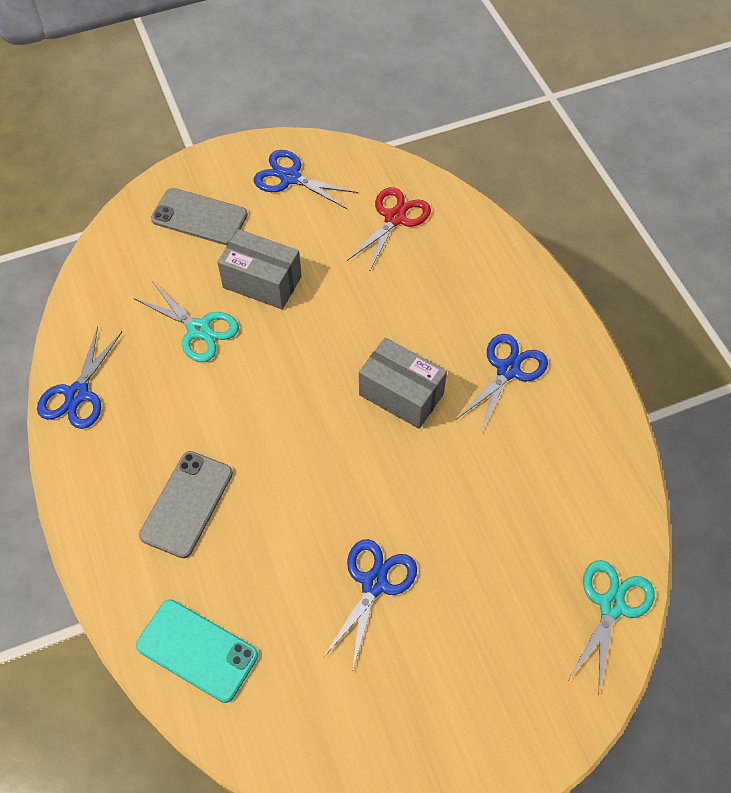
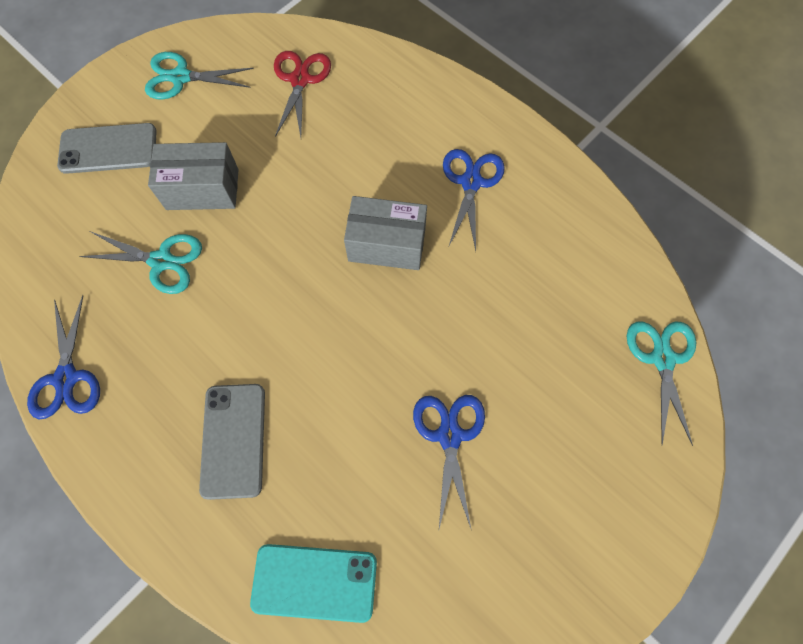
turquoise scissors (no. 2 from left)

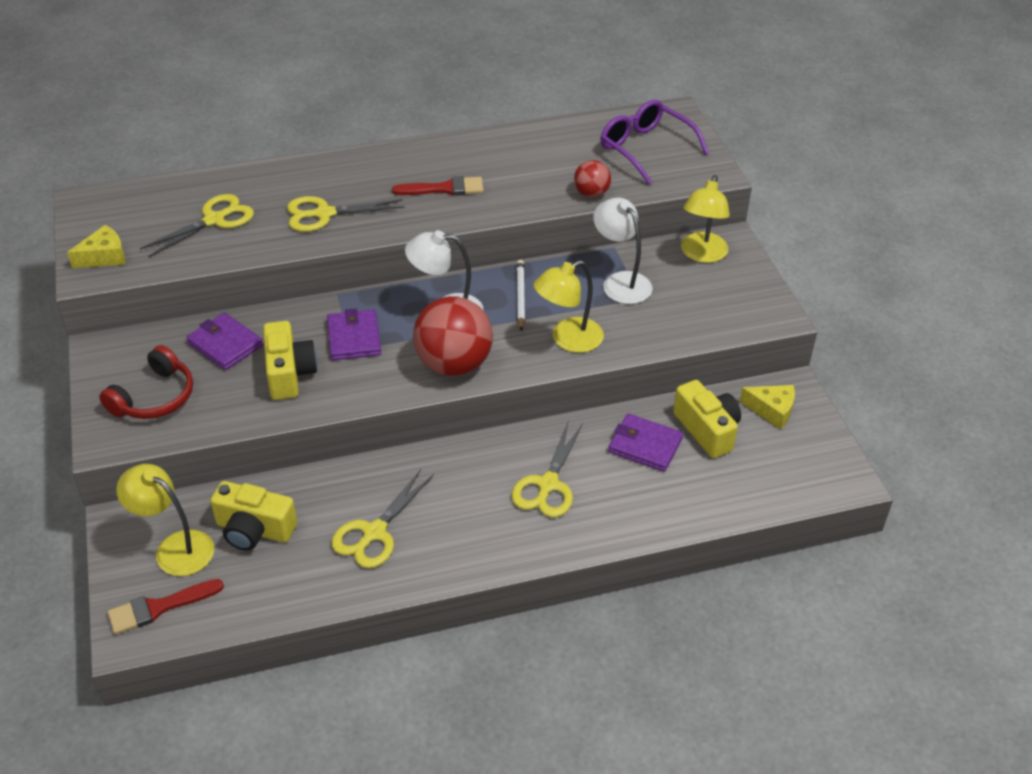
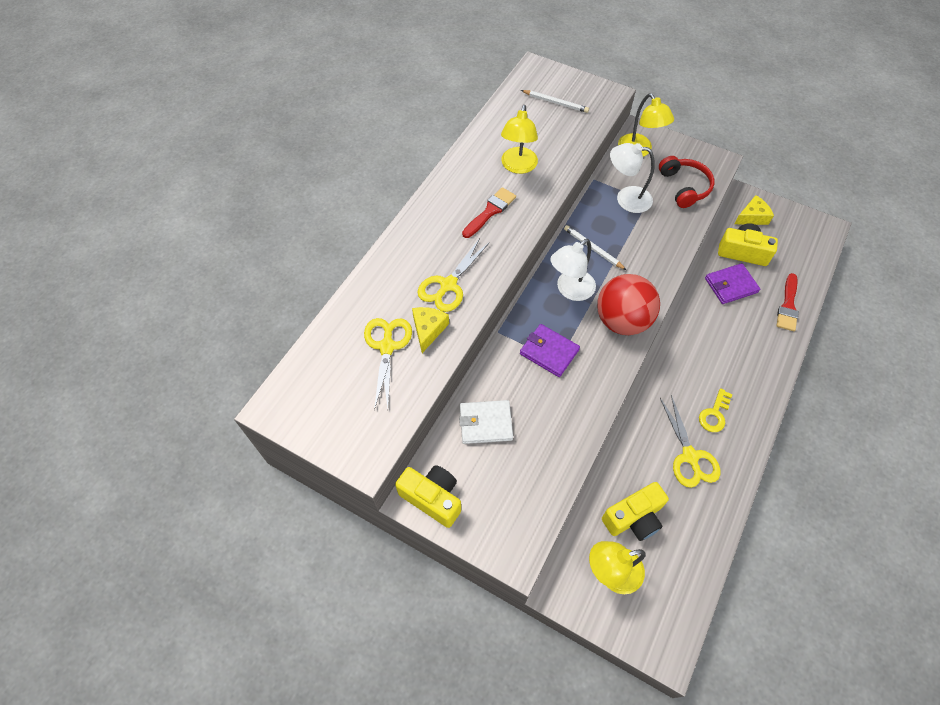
yellow camera (no. 1 from left)
yellow cheese (no. 1 from left)
white wallet
yellow lamp (no. 1 from left)
white pencil (no. 1 from left)
red headphones
yellow key
red brush (no. 2 from left)
yellow scissors (no. 4 from left in the first image)
red ball (no. 2 from left in the first image)

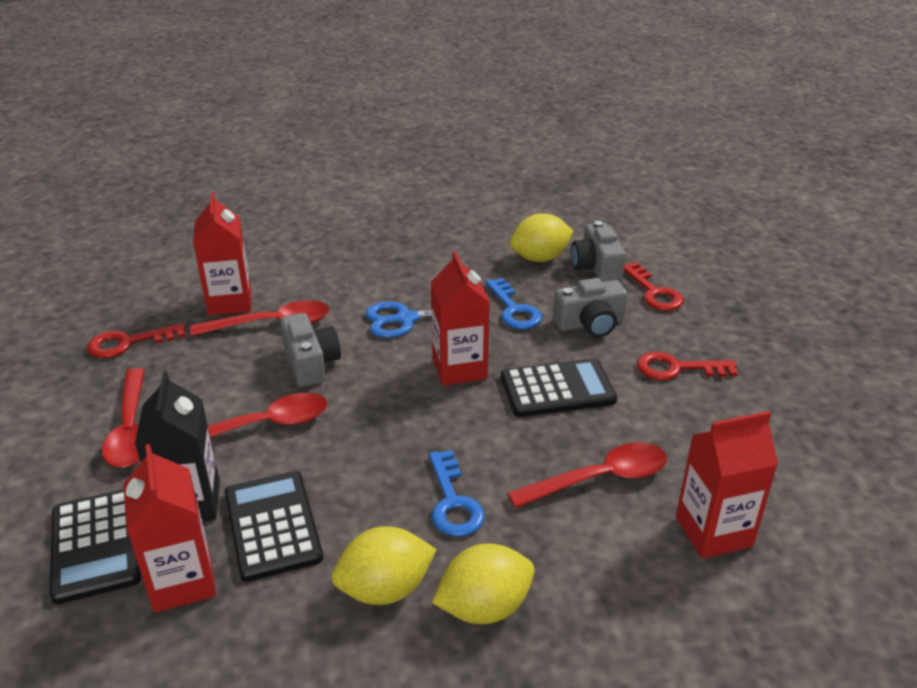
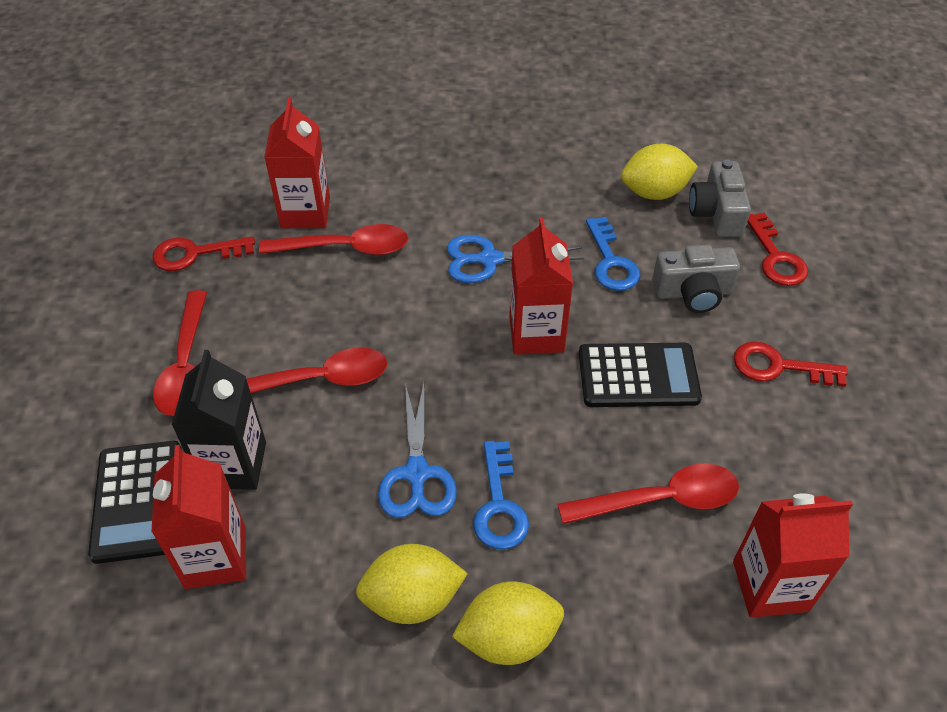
blue scissors (no. 1 from left)
black calculator (no. 2 from left in the first image)
grey camera (no. 1 from left in the first image)

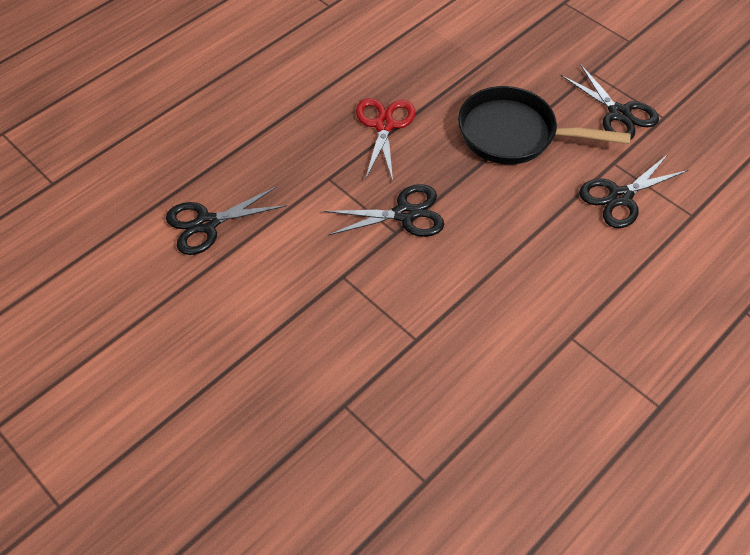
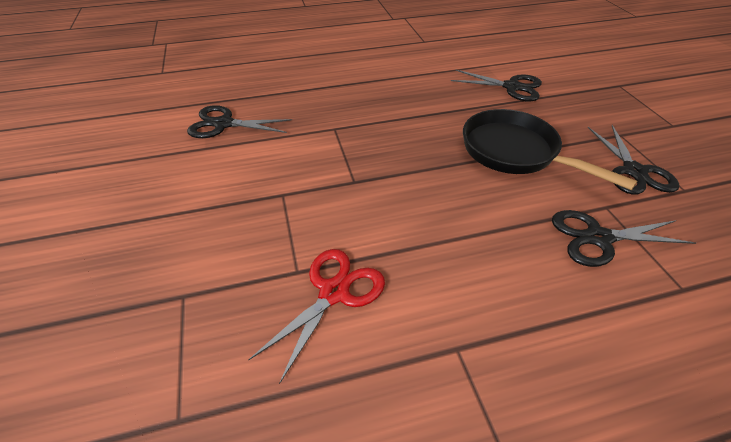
red scissors
black scissors (no. 2 from left)

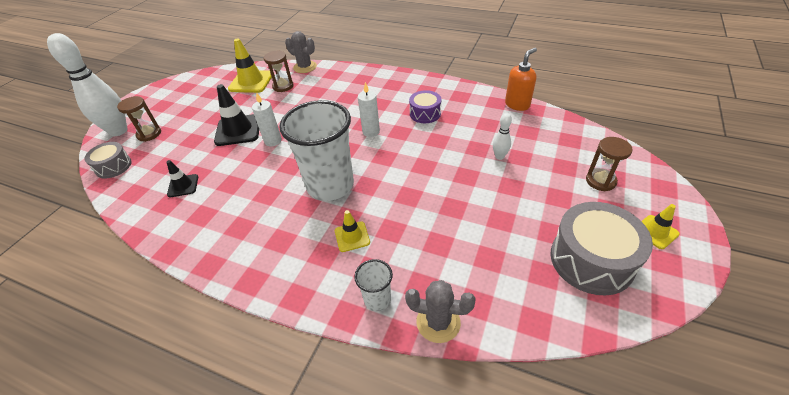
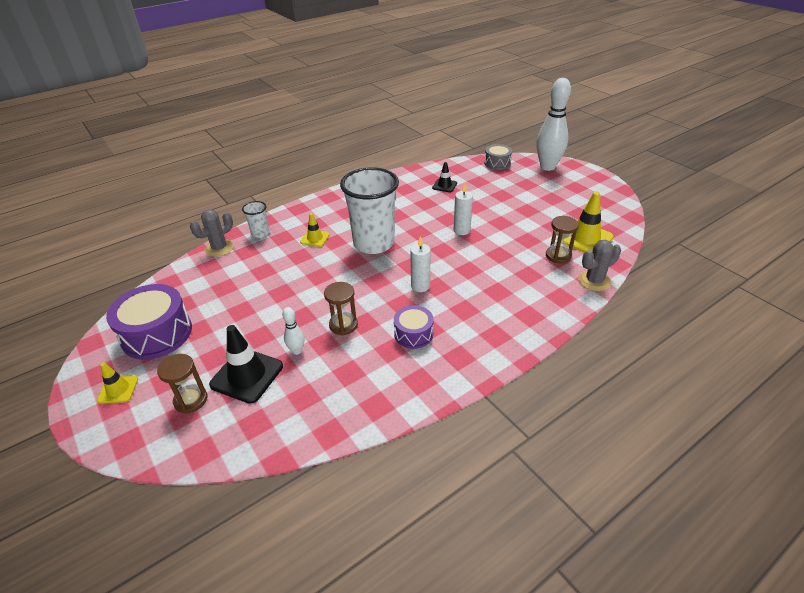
purple drum (no. 1 from left)
black traffic cone (no. 1 from left)
brown hourglass (no. 2 from left)
orange soap dispenser

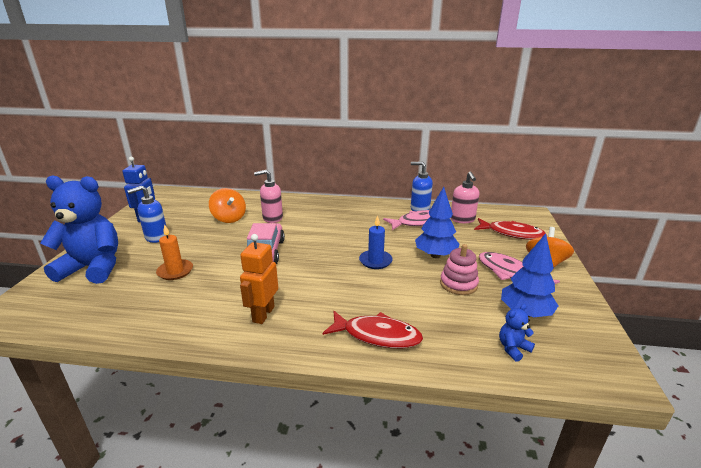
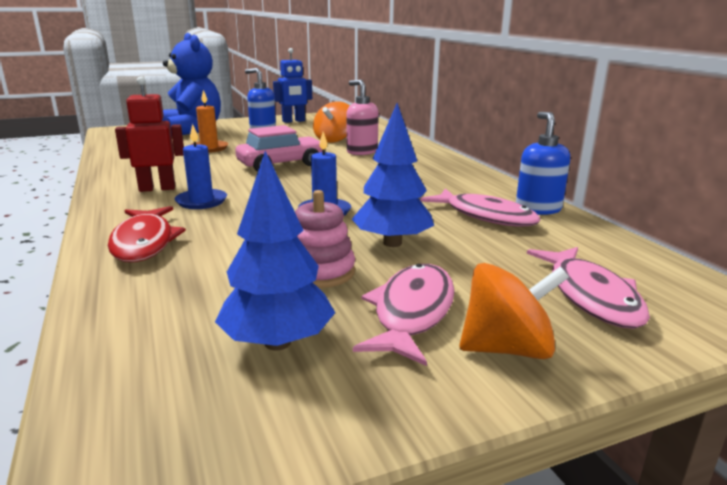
red robot
blue candle (no. 1 from left)
pink fish (no. 3 from left)
pink soap dispenser (no. 2 from left in the first image)
blue teddy bear (no. 2 from left in the first image)

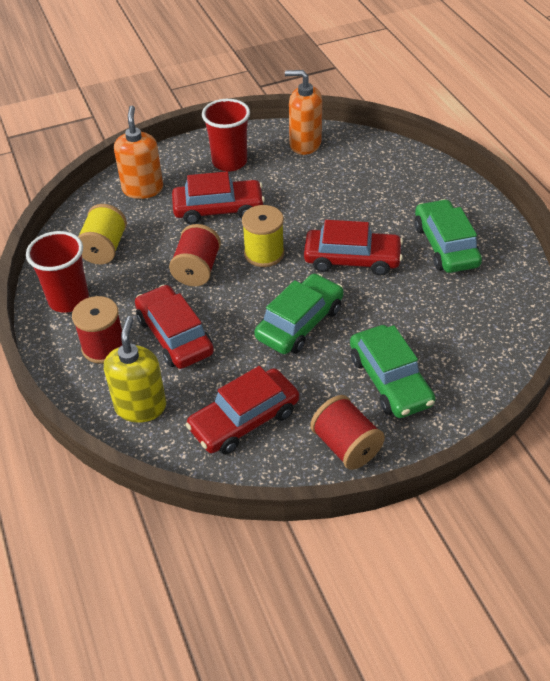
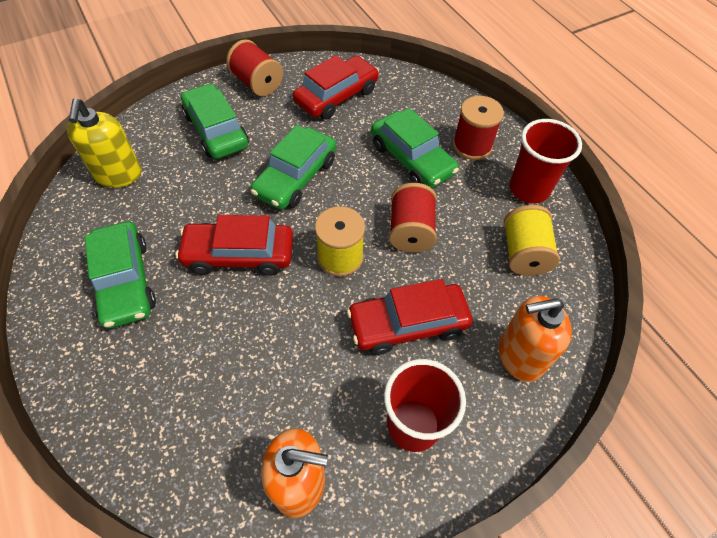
yellow soap dispenser
green car (no. 4 from left)
orange soap dispenser (no. 2 from left)

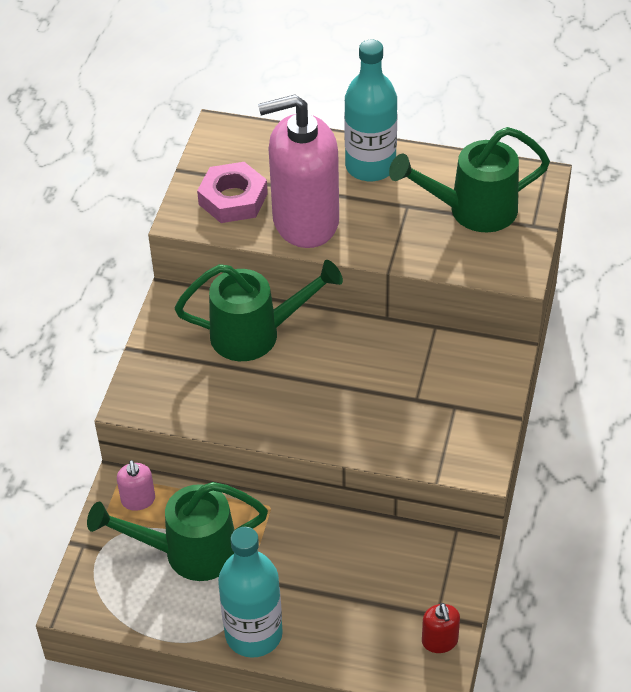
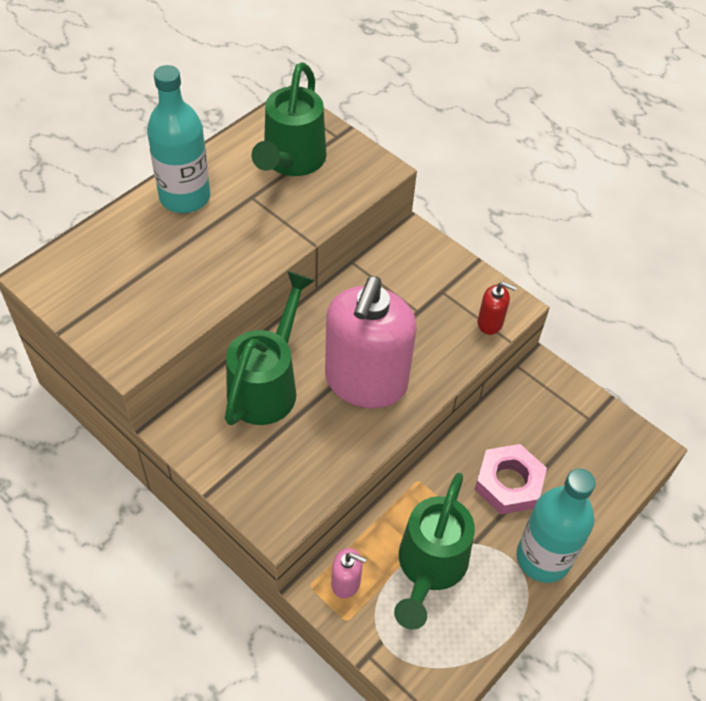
pink soap dispenser (no. 2 from left)
pink nut
red soap dispenser

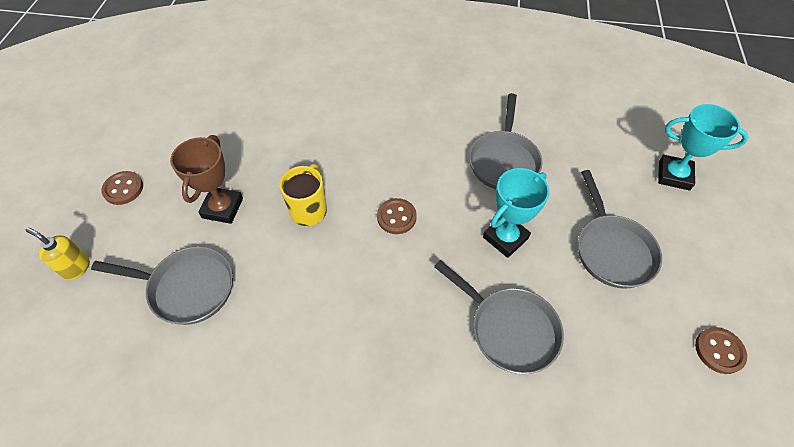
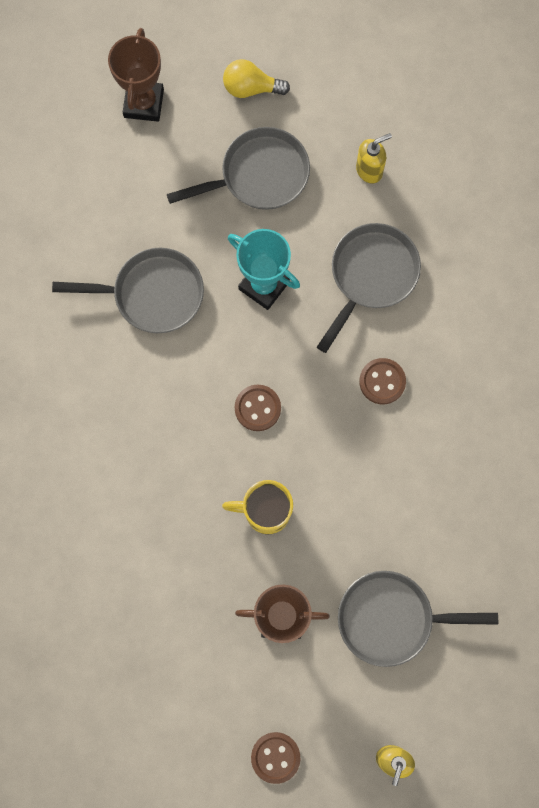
brown trophy (no. 1 from left)
yellow light bulb
grey pan (no. 4 from left)
yellow soap dispenser (no. 1 from left)
brown button (no. 3 from left)

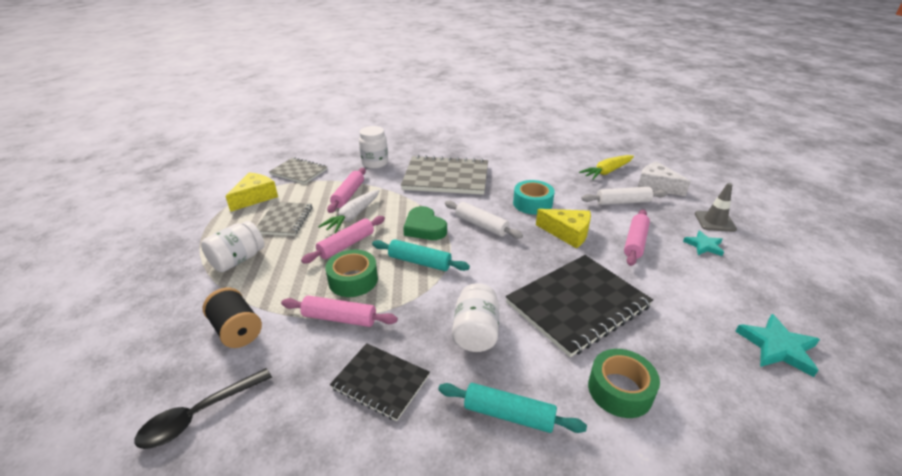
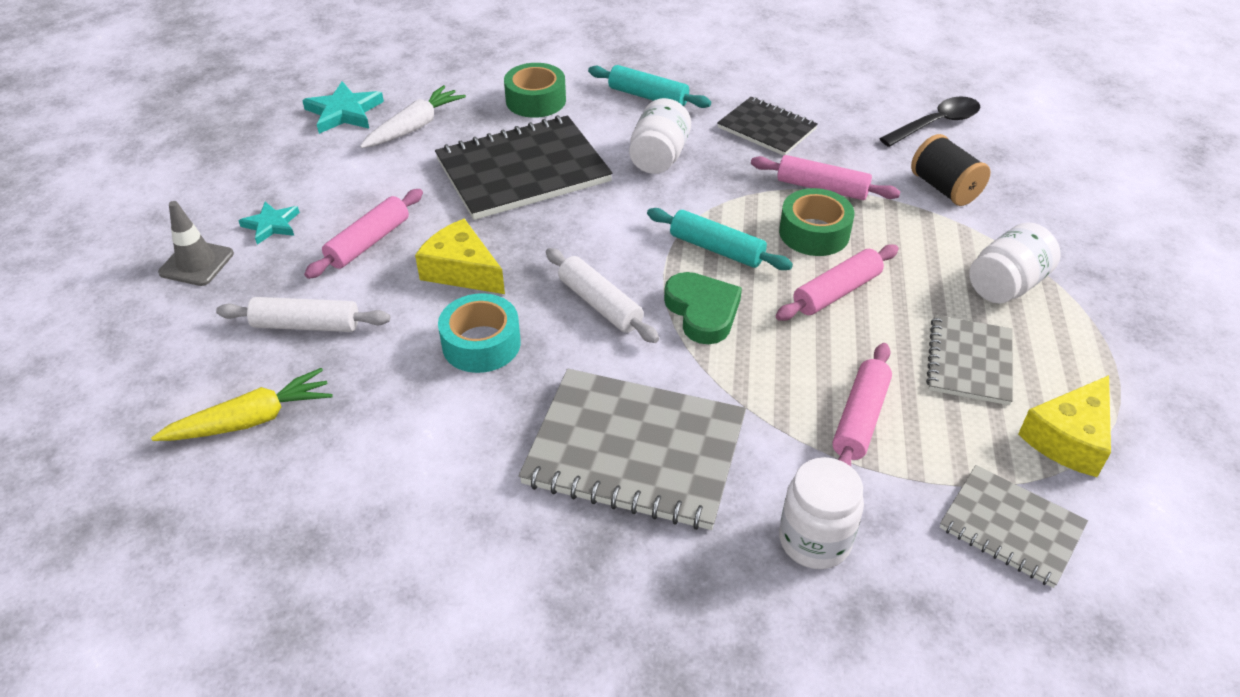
white carrot
white cheese

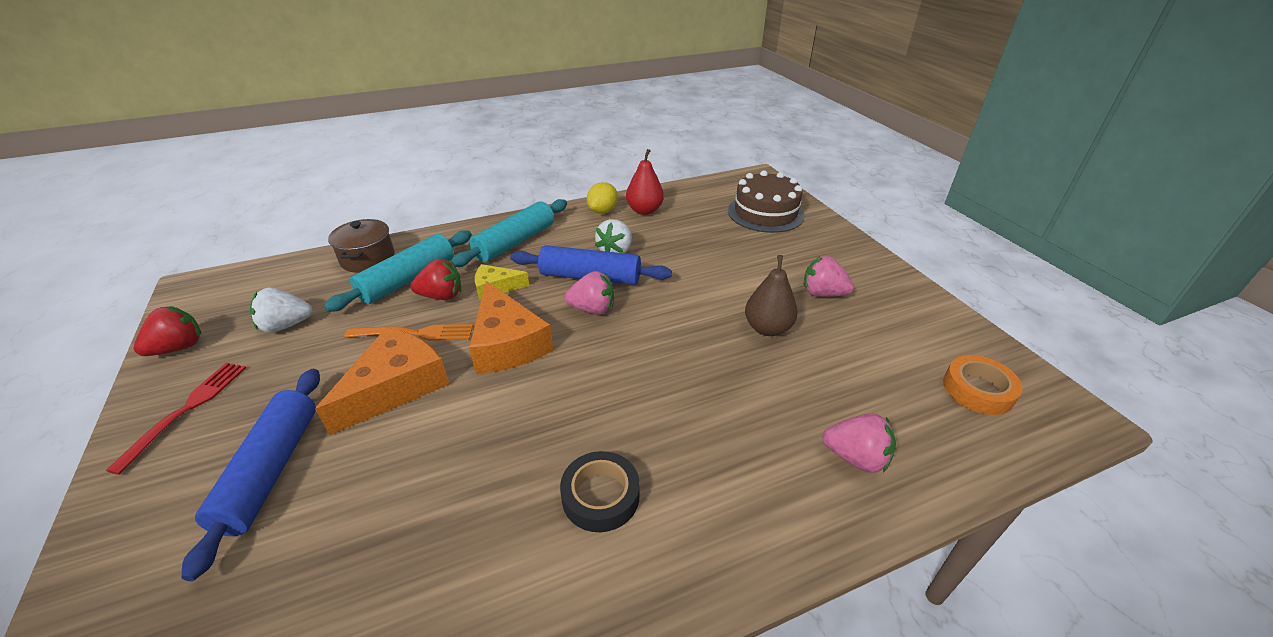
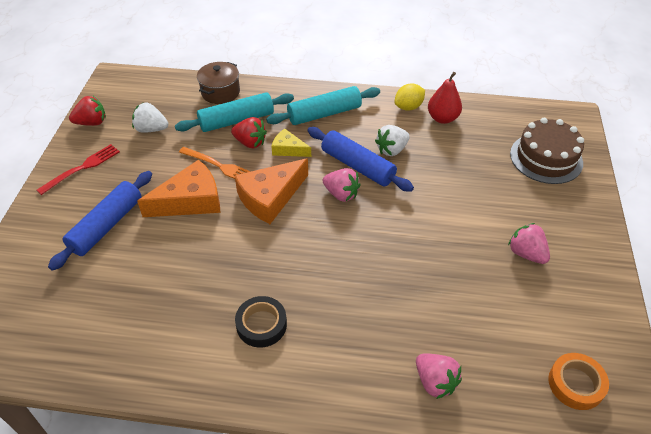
orange cheese (no. 2 from left)
brown pear

